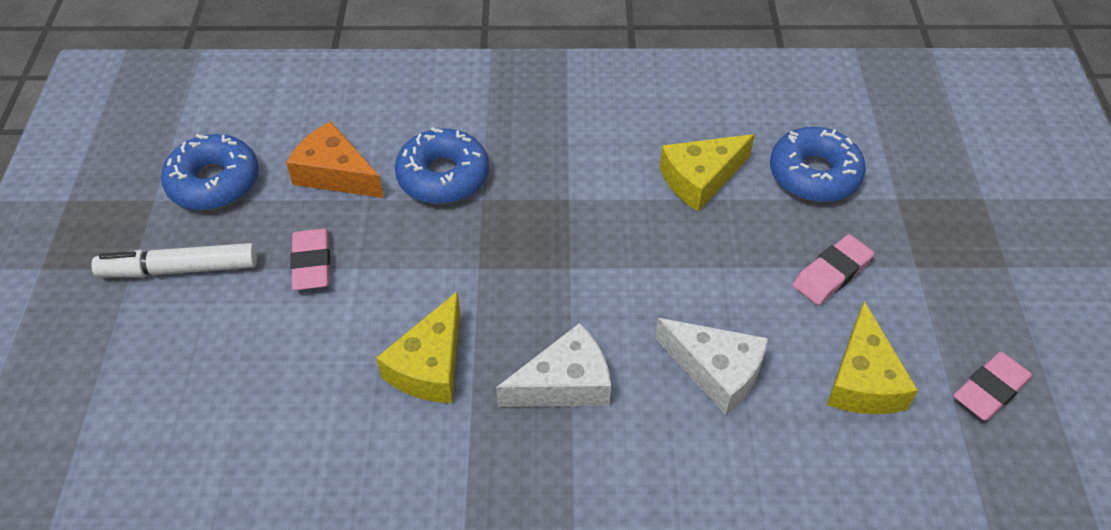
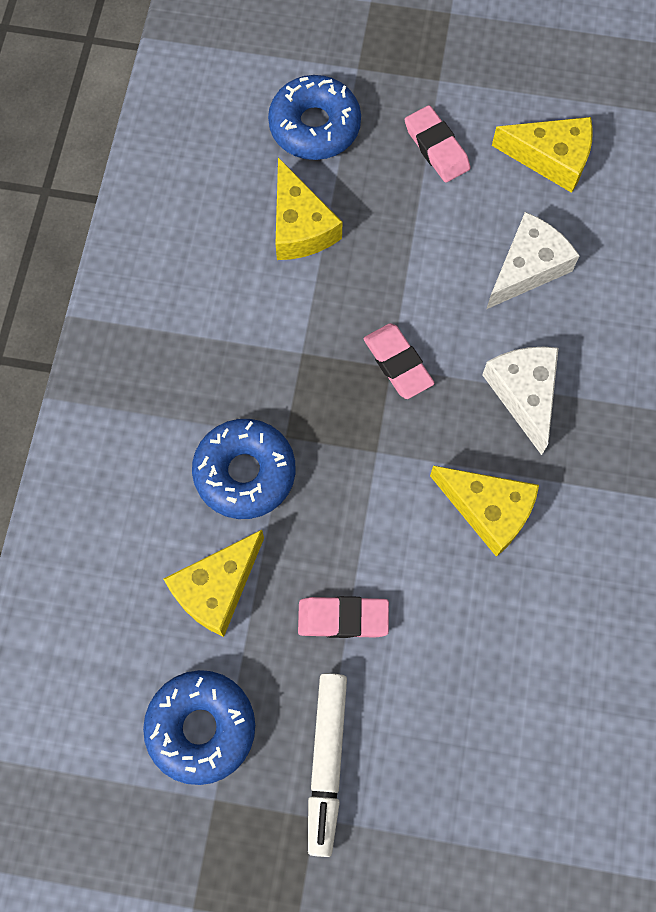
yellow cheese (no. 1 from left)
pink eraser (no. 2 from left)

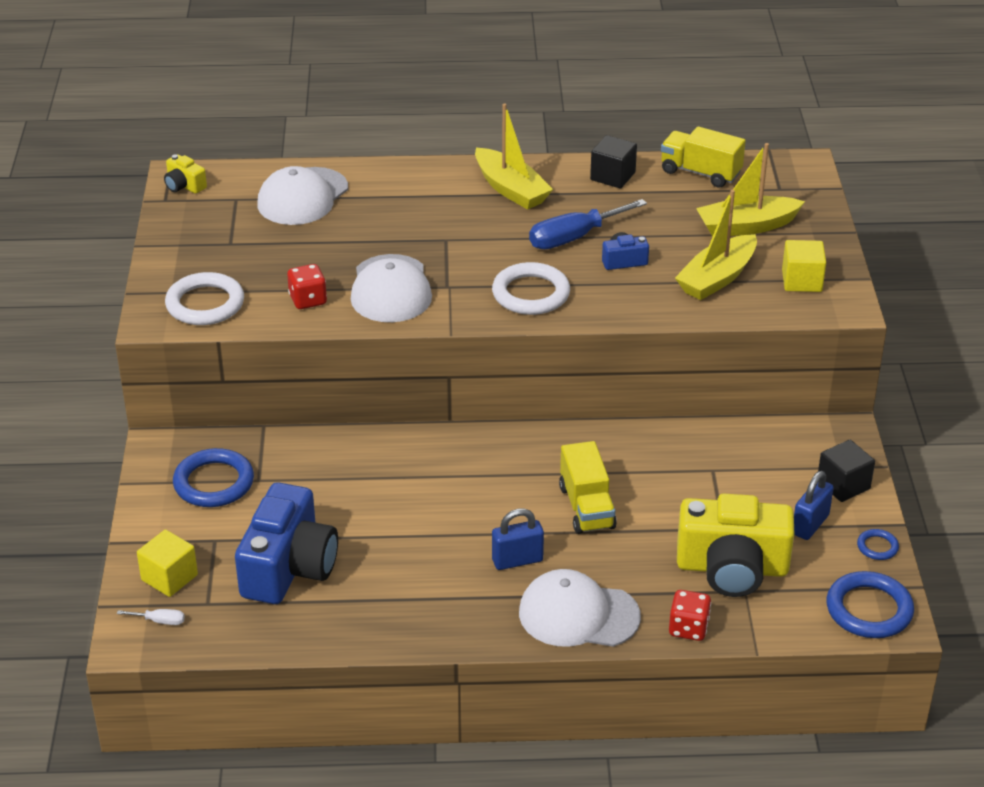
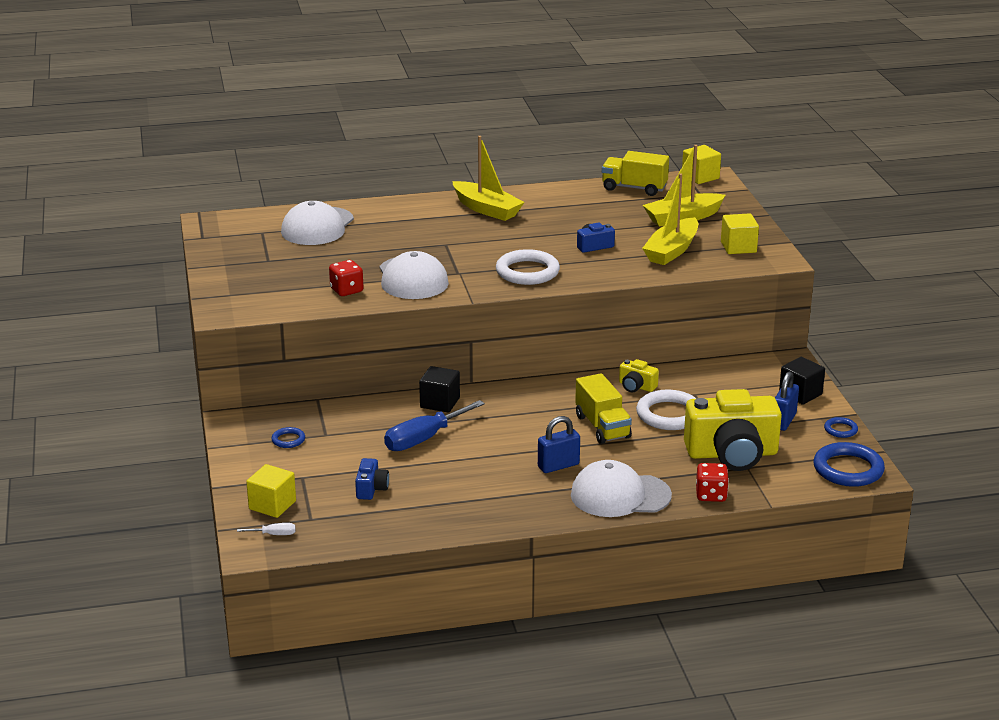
blue ring (no. 1 from left)
blue camera (no. 1 from left)
blue screwdriver
black cube (no. 1 from left)
yellow camera (no. 1 from left)
white ring (no. 2 from left)
yellow cube (no. 2 from left)

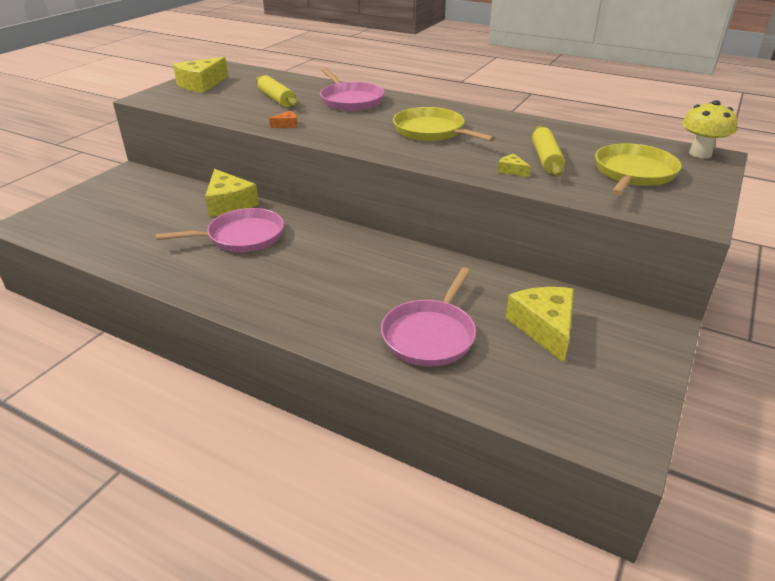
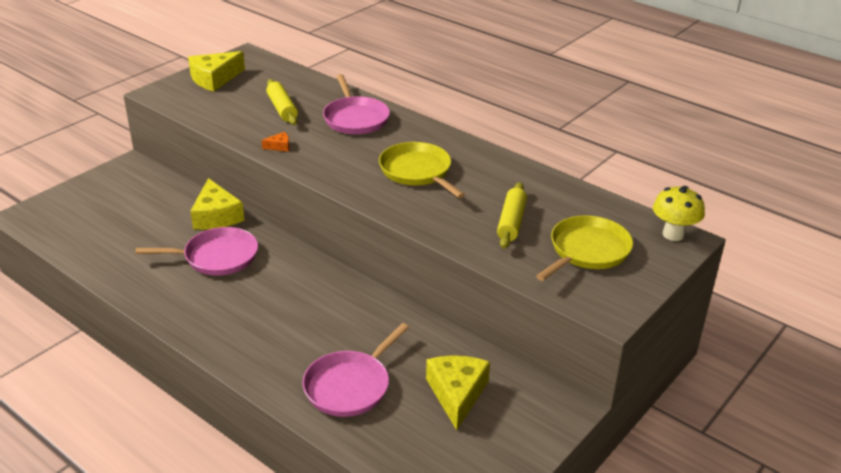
yellow cheese (no. 3 from left in the first image)

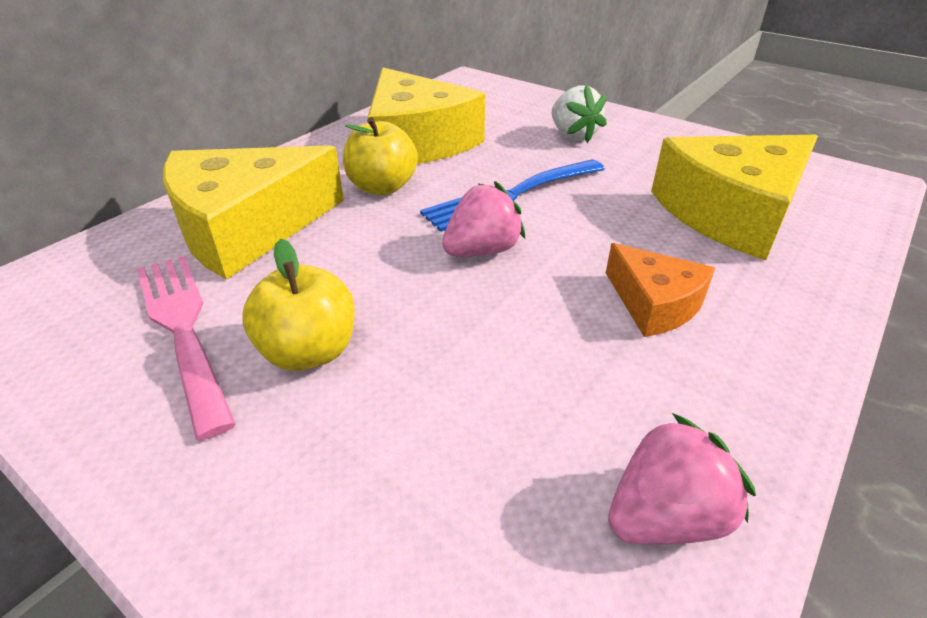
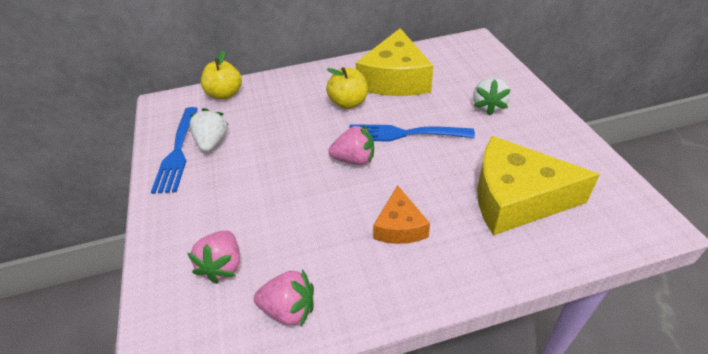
blue fork (no. 1 from left)
pink strawberry (no. 1 from left)
white strawberry (no. 1 from left)
yellow apple (no. 1 from left)
yellow cheese (no. 1 from left in the first image)

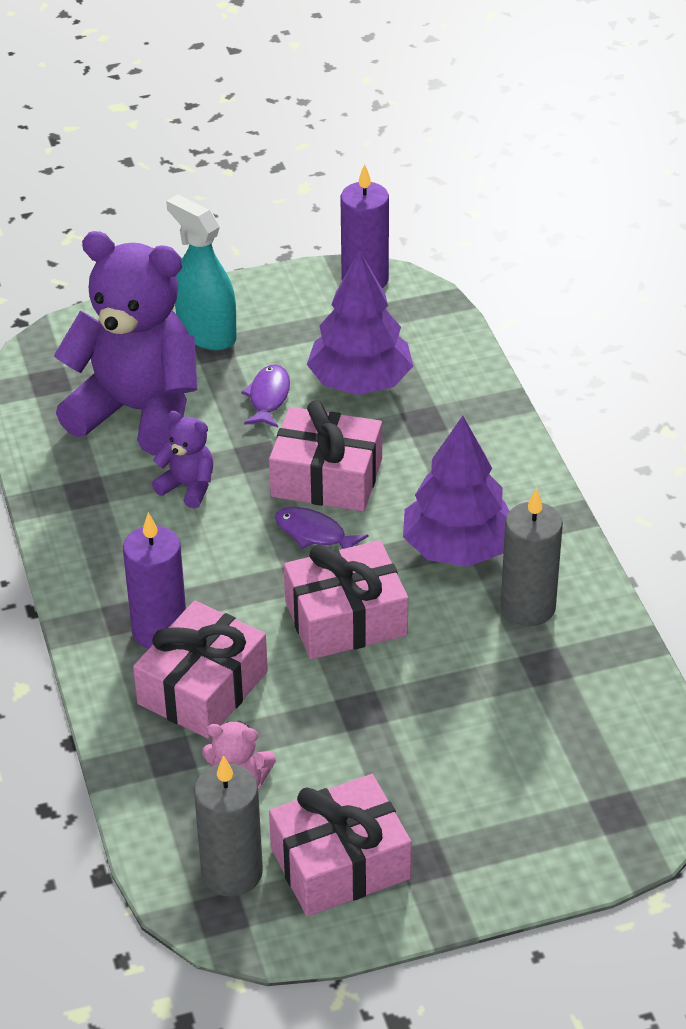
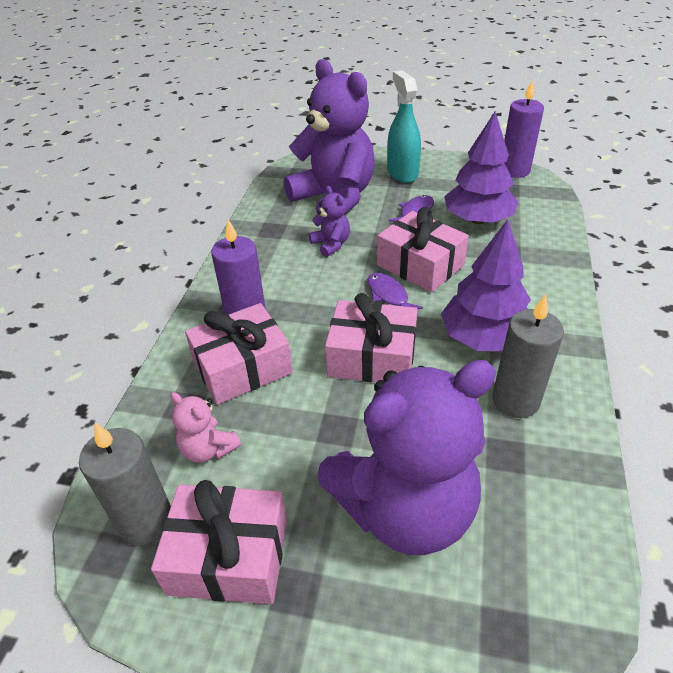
purple teddy bear (no. 3 from left)

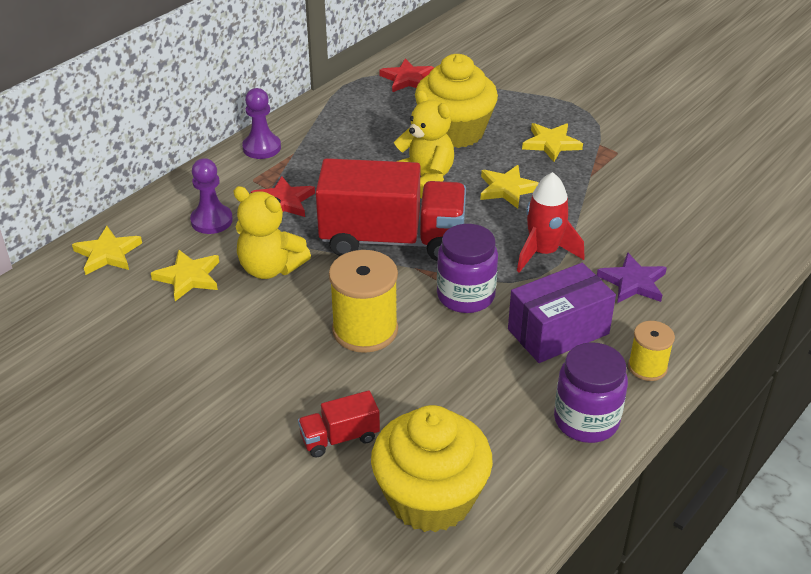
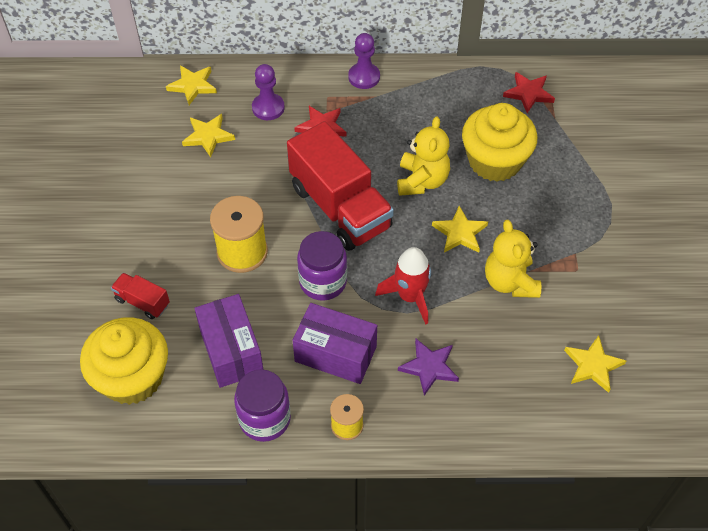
purple box (no. 1 from left)
yellow teddy bear (no. 2 from left)
yellow star (no. 4 from left)

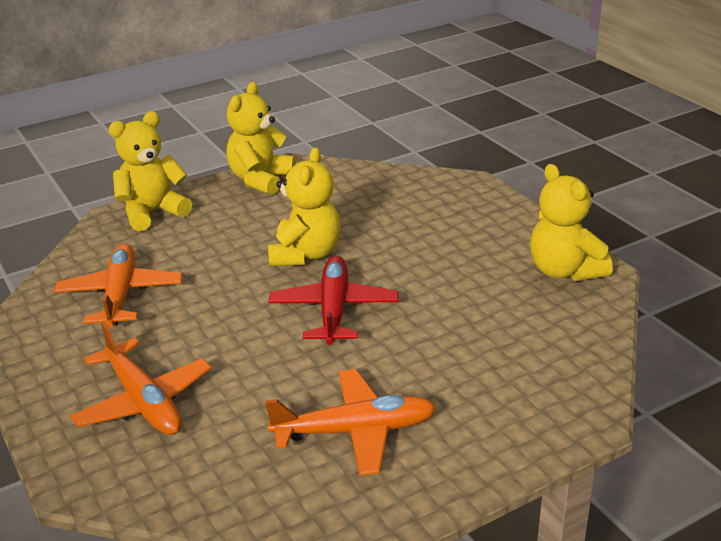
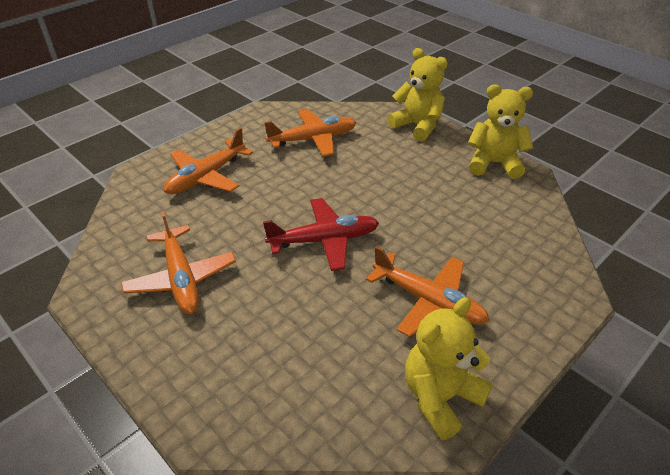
orange plane (no. 4 from left)
yellow teddy bear (no. 3 from left in the first image)

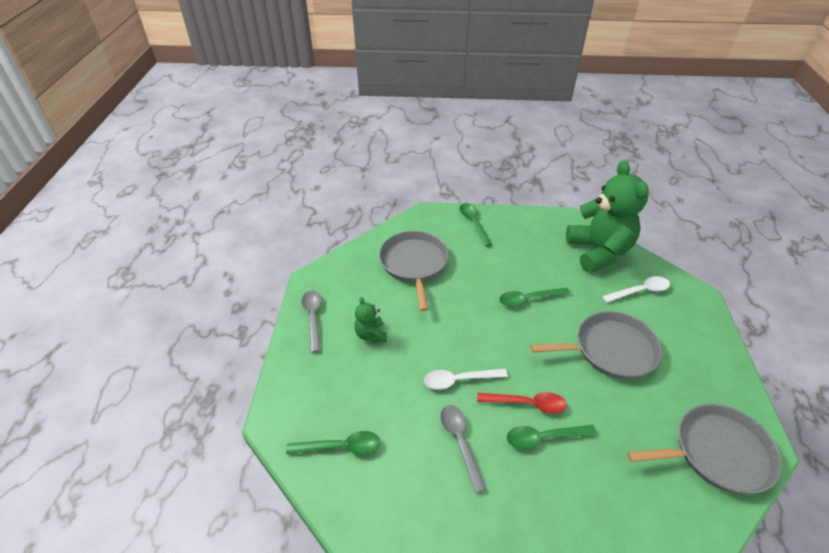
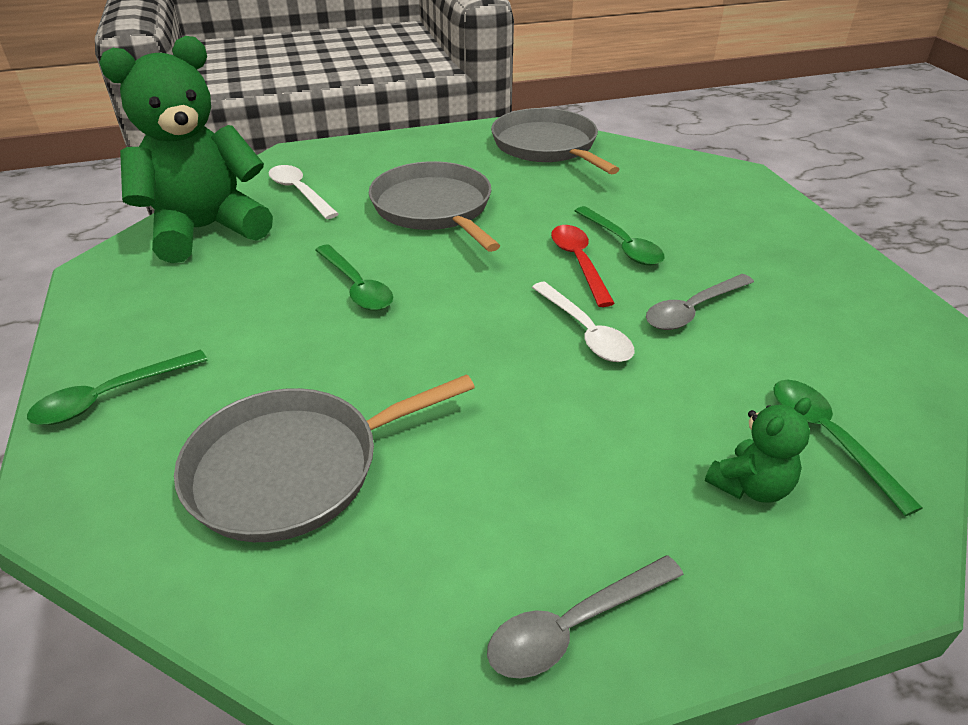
green teddy bear (no. 2 from left)

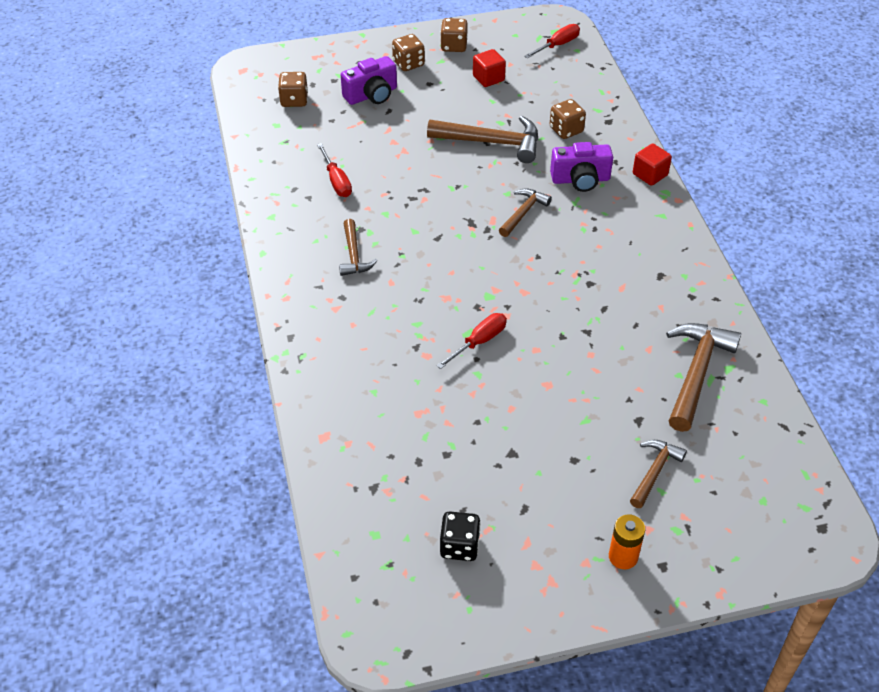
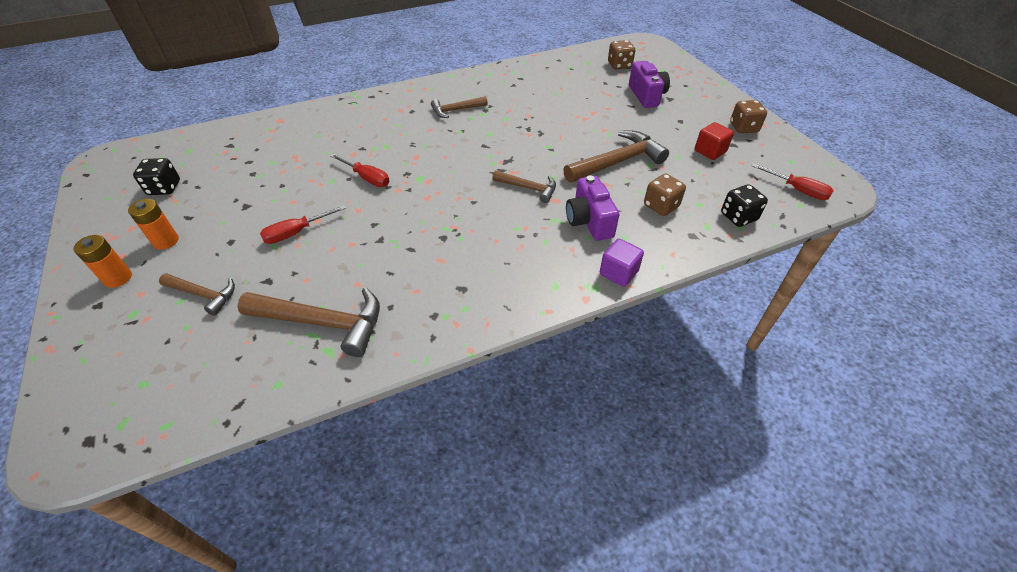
orange battery (no. 2 from left)
red screwdriver (no. 1 from left)
brown hammer (no. 5 from left)
purple cube
purple camera (no. 2 from left)
black dice (no. 2 from left)
brown dice (no. 2 from left in the first image)

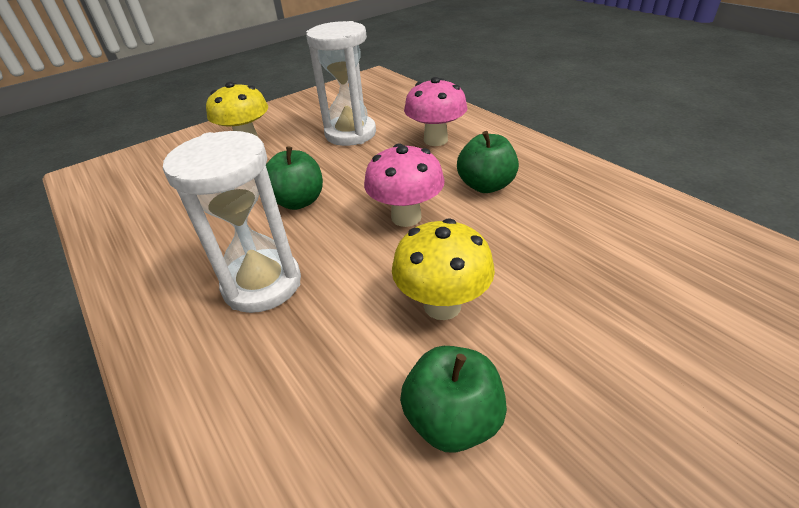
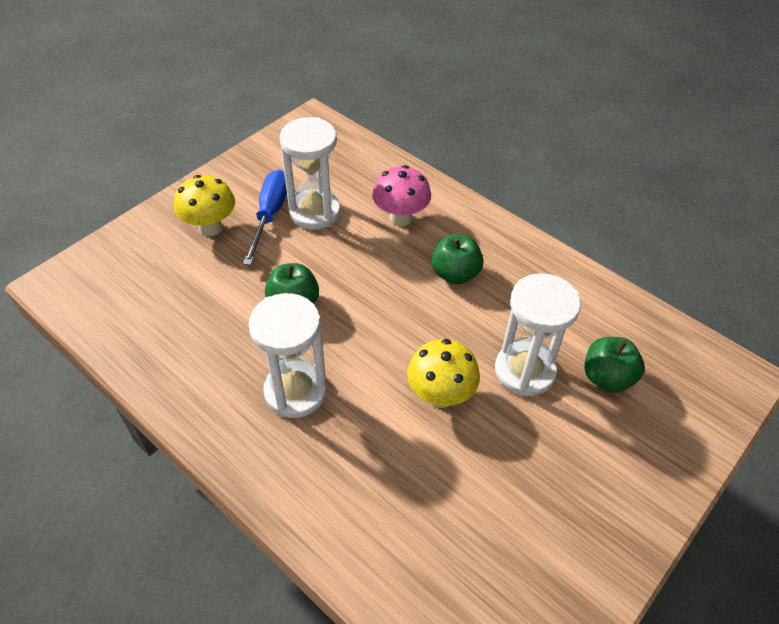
blue screwdriver
white hourglass (no. 3 from left)
green apple (no. 3 from left)
pink mushroom (no. 1 from left in the first image)

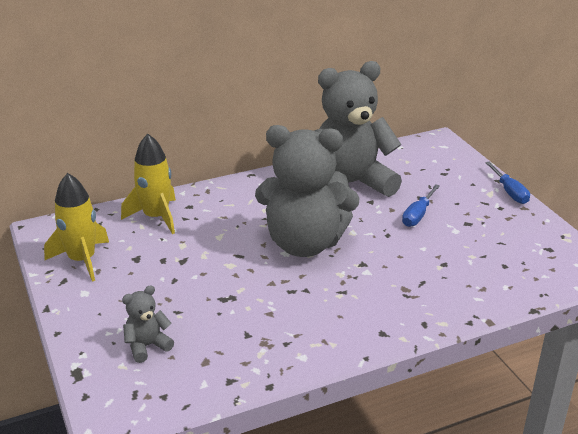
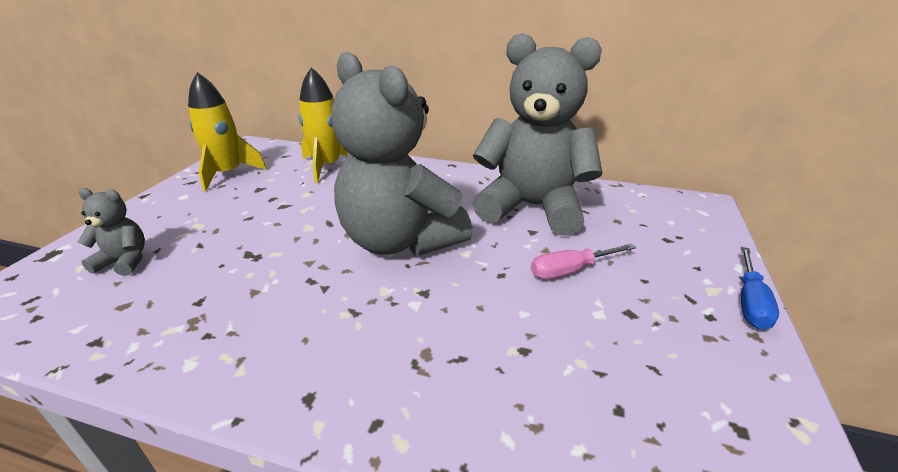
pink screwdriver

